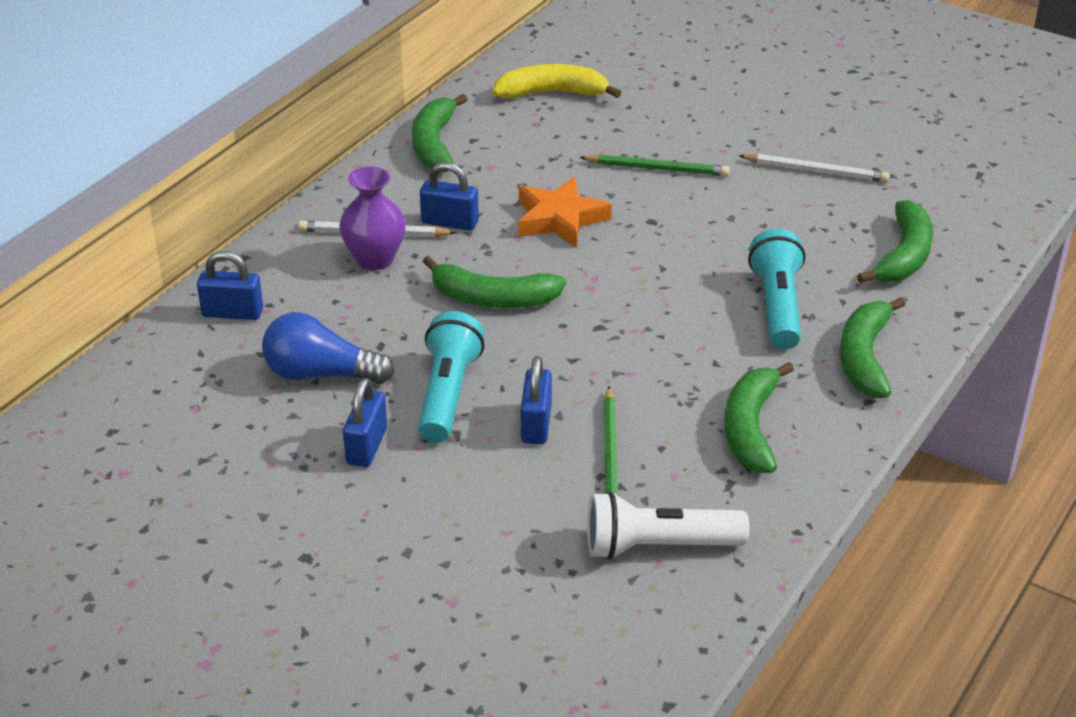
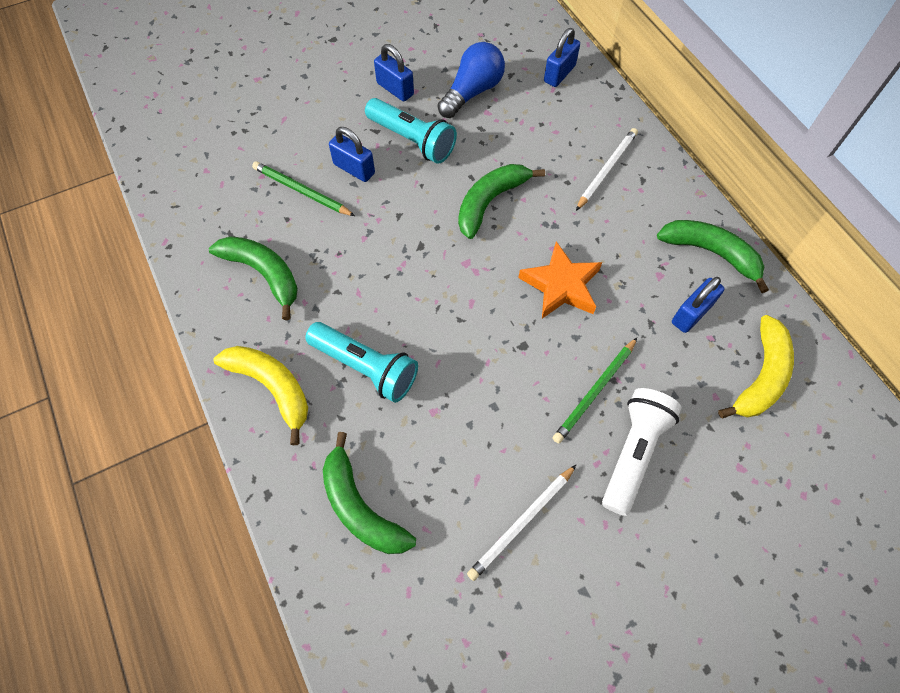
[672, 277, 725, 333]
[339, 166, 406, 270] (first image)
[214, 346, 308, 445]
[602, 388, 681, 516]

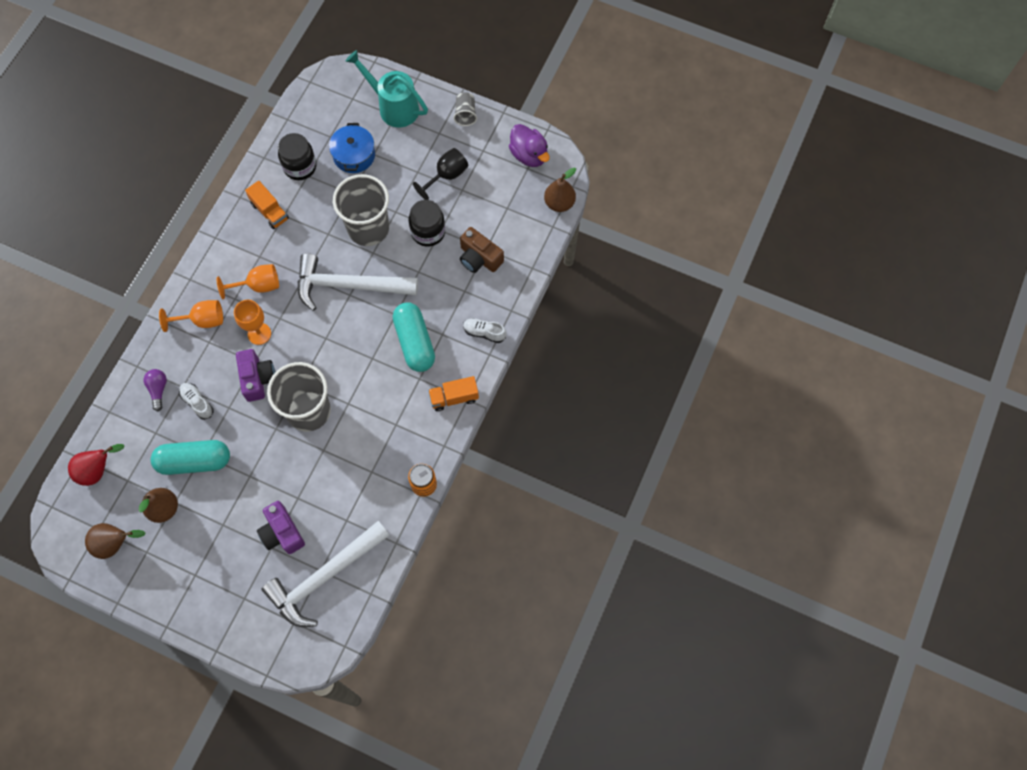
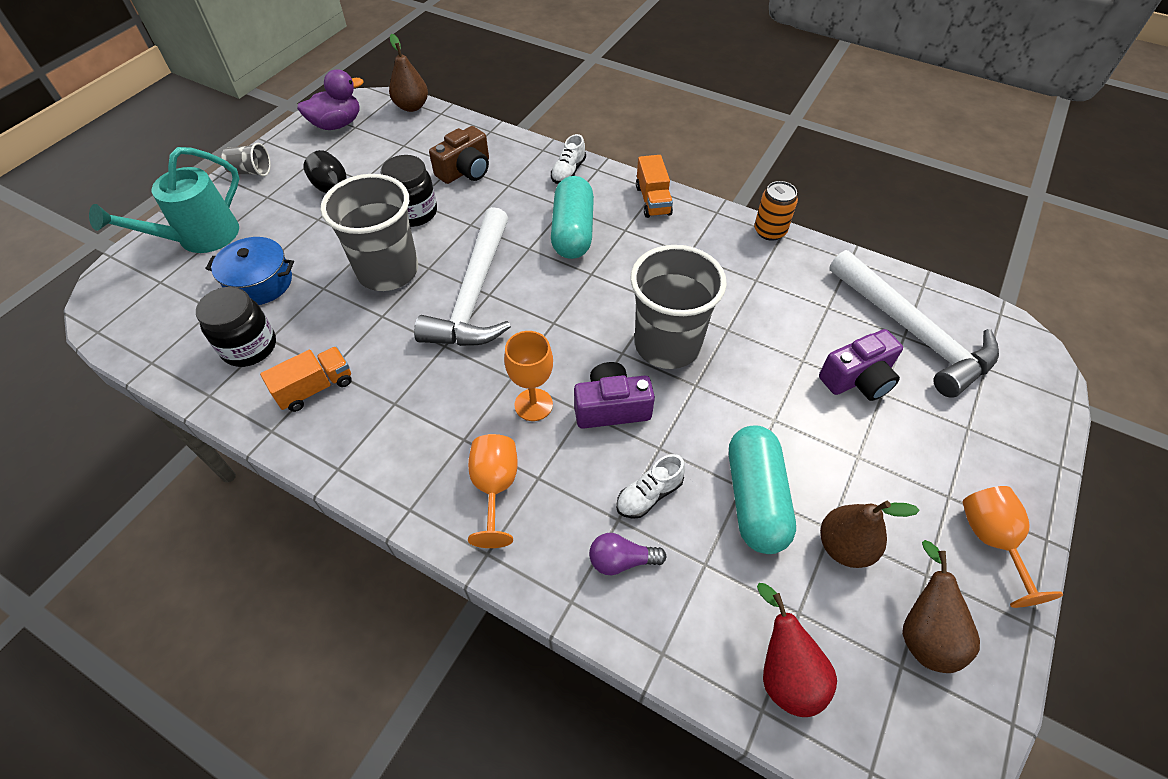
[963, 486, 1063, 608]
[551, 176, 594, 259]

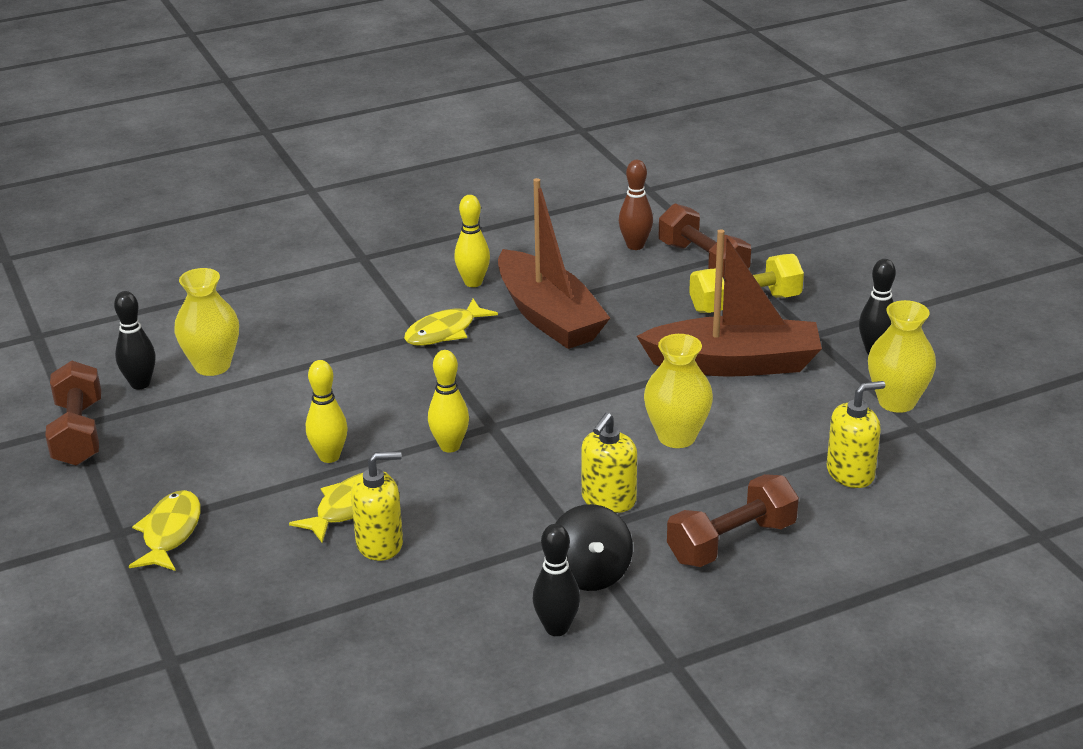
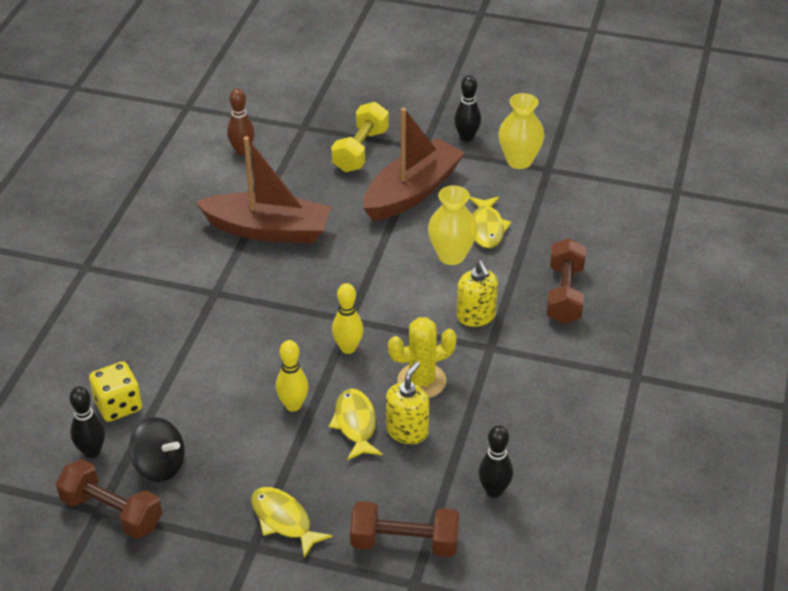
[454, 195, 490, 287] (first image)
[350, 501, 459, 557]
[89, 361, 142, 422]
[469, 197, 511, 248]
[827, 381, 885, 488] (first image)
[129, 417, 185, 482]
[478, 425, 513, 498]
[388, 317, 457, 398]

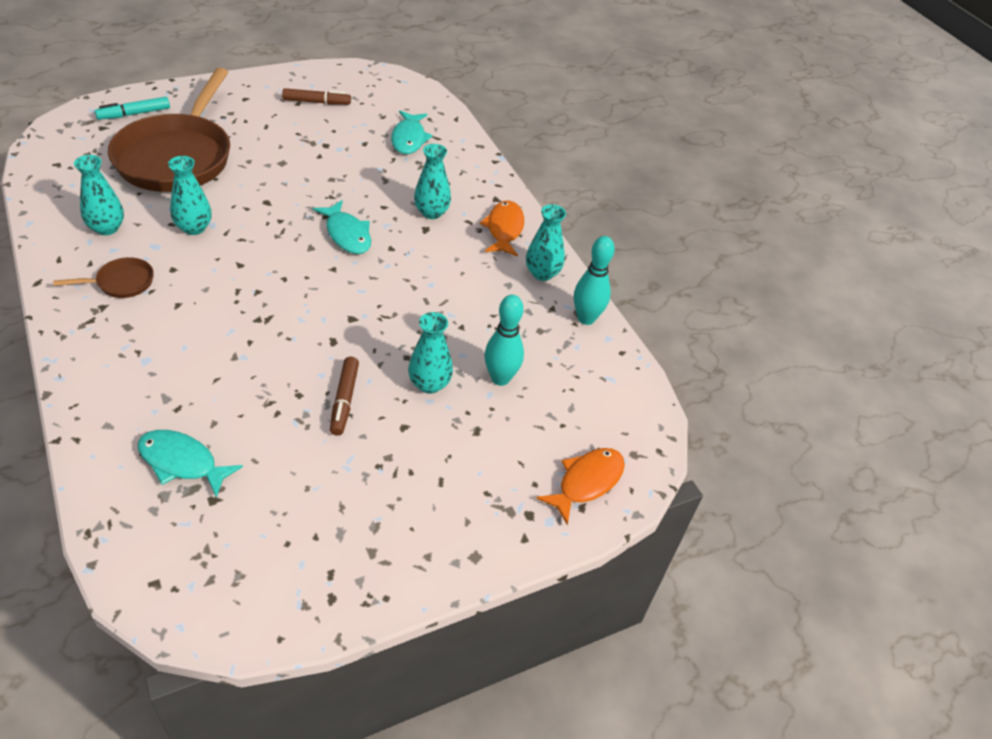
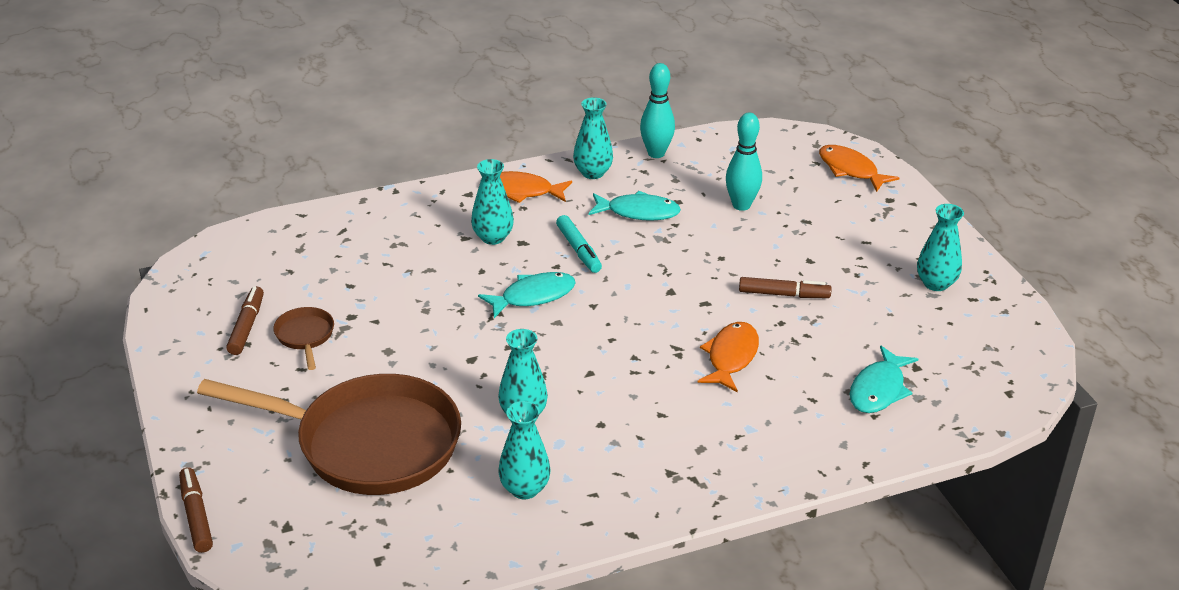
[556, 215, 602, 273]
[588, 191, 681, 221]
[273, 307, 334, 370]
[917, 204, 964, 291]
[697, 322, 759, 393]
[179, 467, 213, 553]

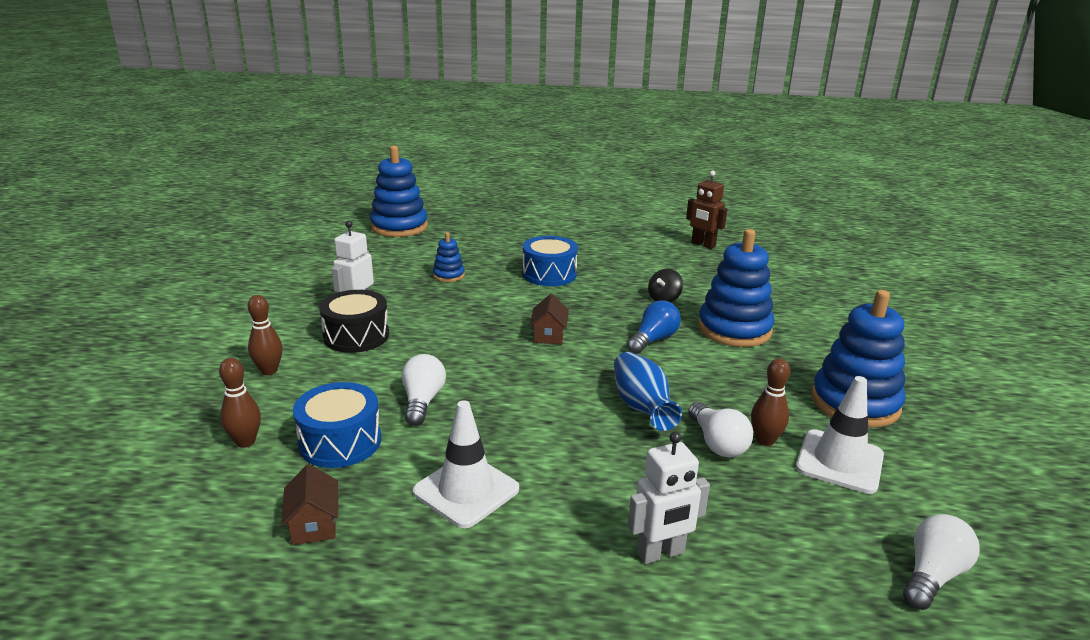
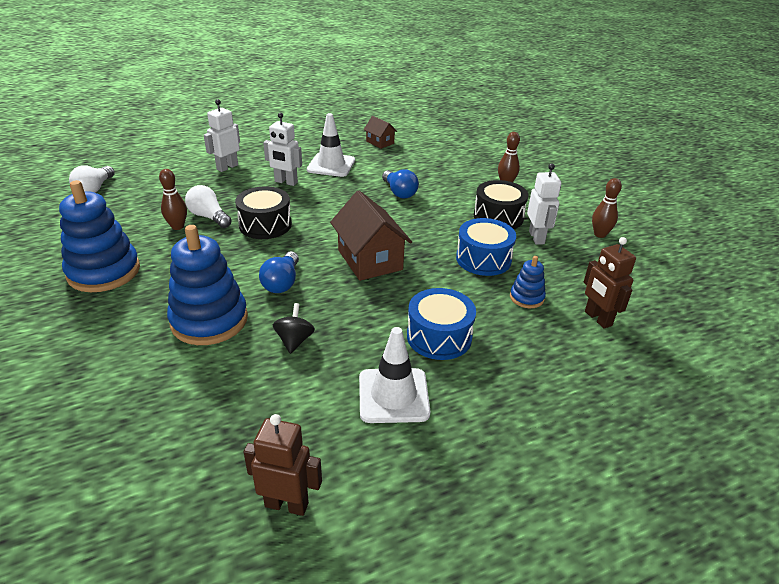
[370, 146, 428, 237] (first image)
[330, 191, 412, 281]
[235, 186, 292, 239]
[382, 169, 419, 199]
[592, 178, 622, 238]
[359, 327, 431, 423]
[456, 218, 516, 276]
[263, 113, 302, 186]
[584, 237, 636, 329]

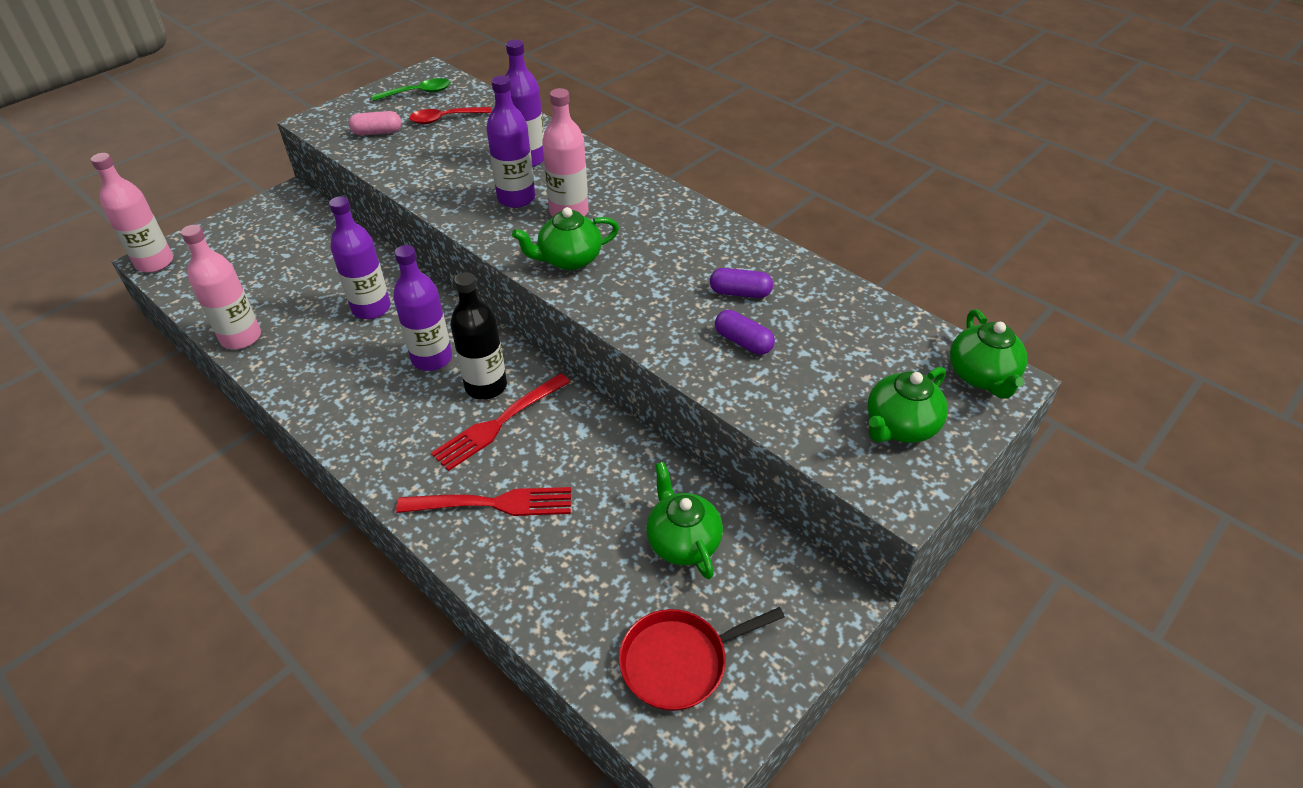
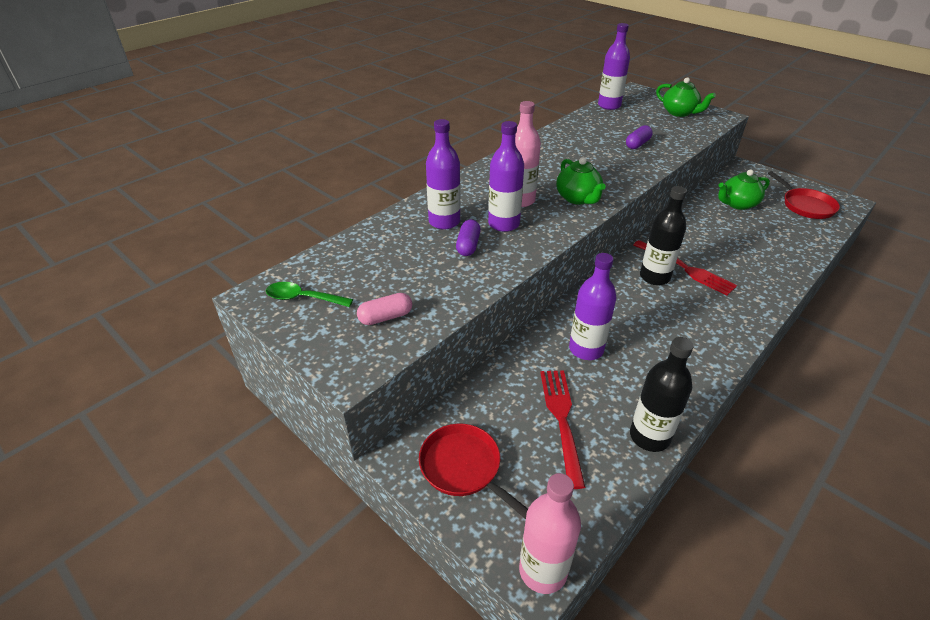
[266, 282, 353, 307]
[409, 107, 492, 124] (first image)
[357, 293, 412, 325]
[630, 337, 693, 452]
[598, 23, 630, 110]
[456, 219, 481, 256]
[950, 309, 1028, 399] (first image)
[540, 370, 585, 489]
[419, 424, 528, 519]

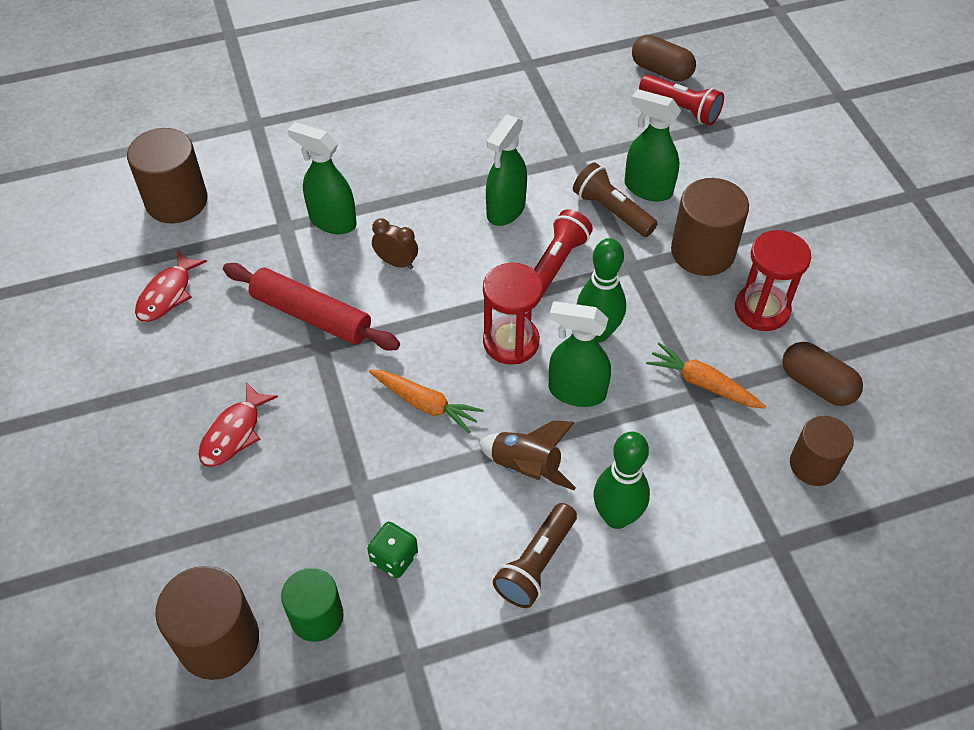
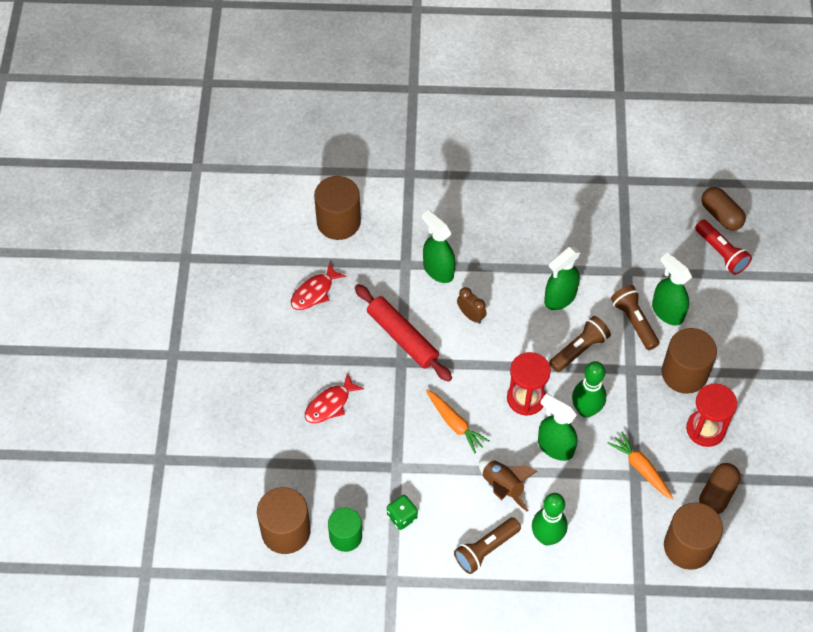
[549, 316, 611, 372]
[699, 463, 741, 514]
[664, 503, 723, 570]

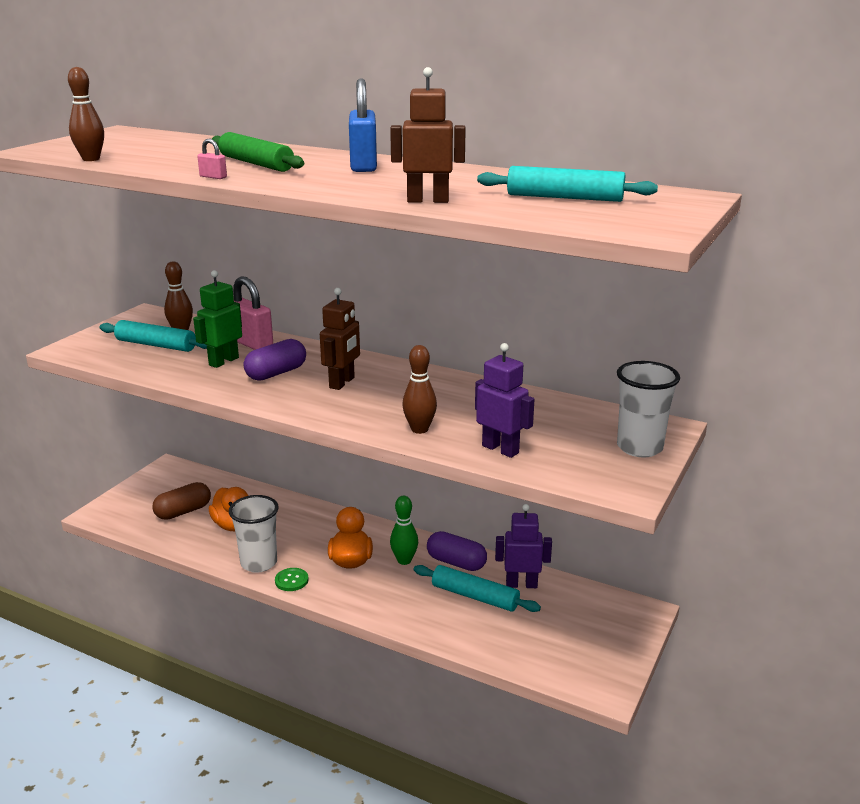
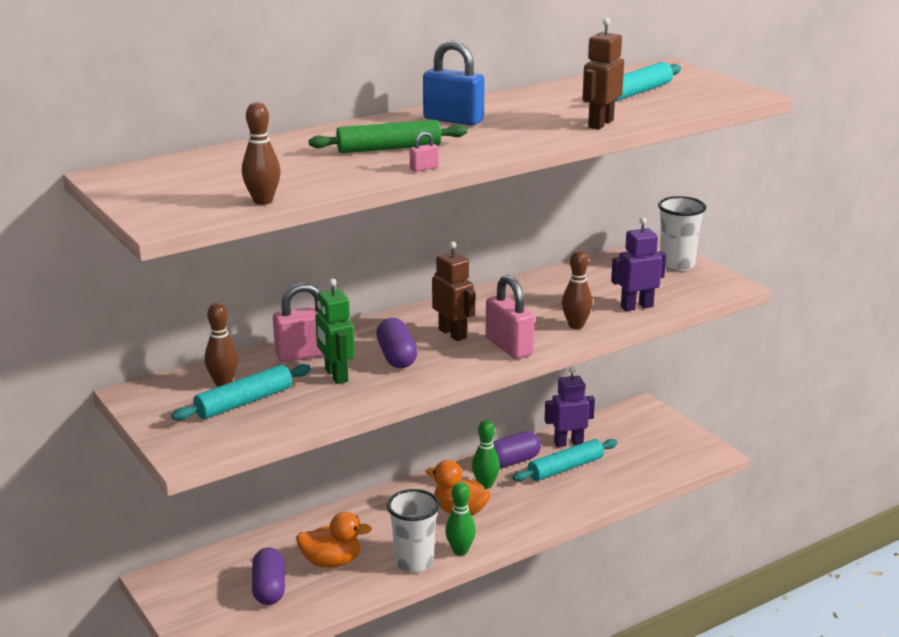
[252, 548, 285, 605]
[545, 367, 595, 447]
[445, 482, 476, 556]
[485, 275, 535, 359]

